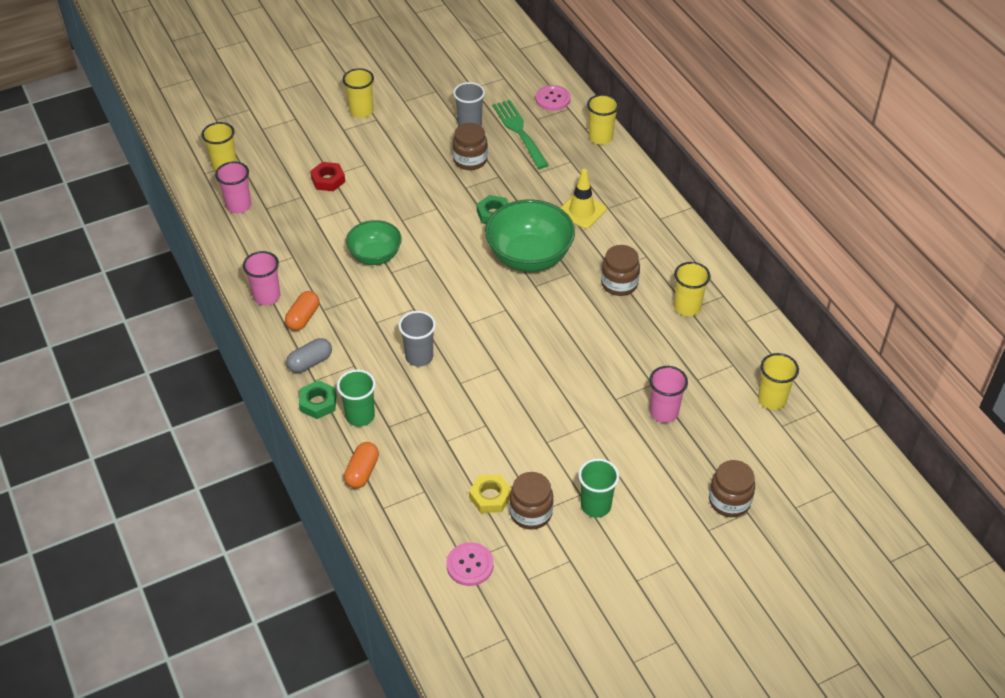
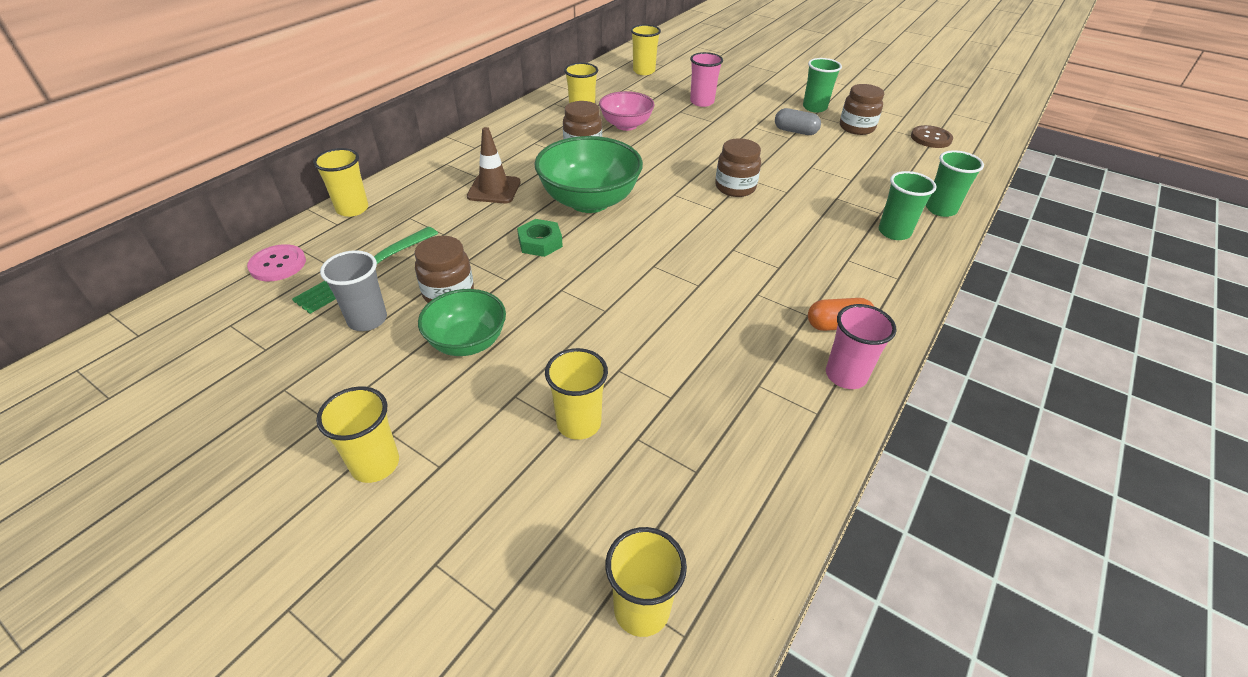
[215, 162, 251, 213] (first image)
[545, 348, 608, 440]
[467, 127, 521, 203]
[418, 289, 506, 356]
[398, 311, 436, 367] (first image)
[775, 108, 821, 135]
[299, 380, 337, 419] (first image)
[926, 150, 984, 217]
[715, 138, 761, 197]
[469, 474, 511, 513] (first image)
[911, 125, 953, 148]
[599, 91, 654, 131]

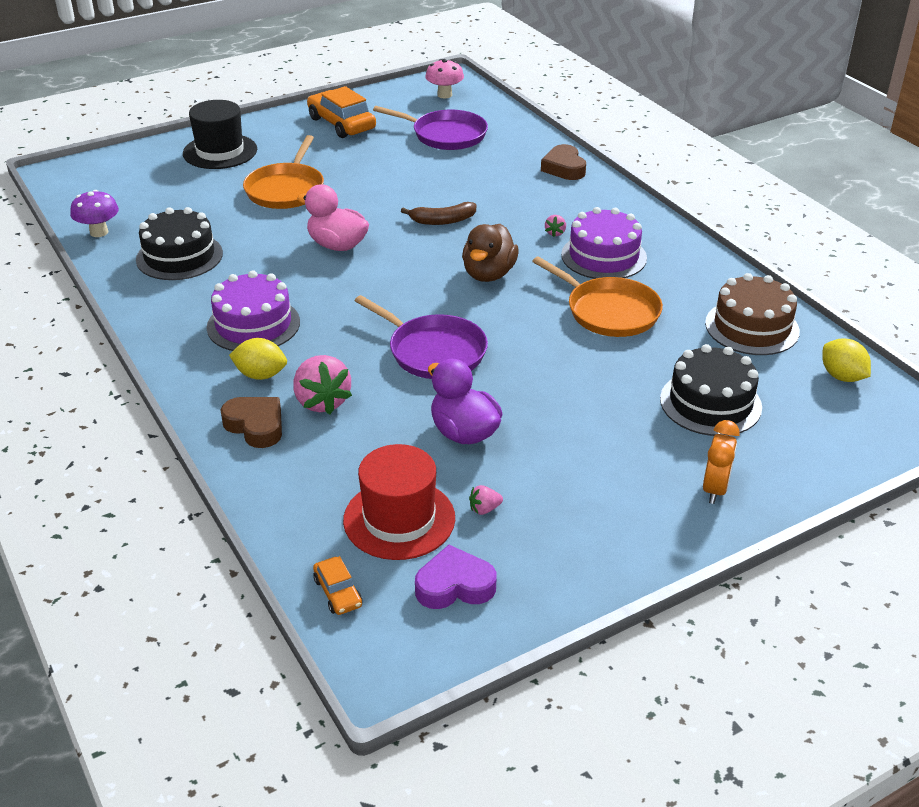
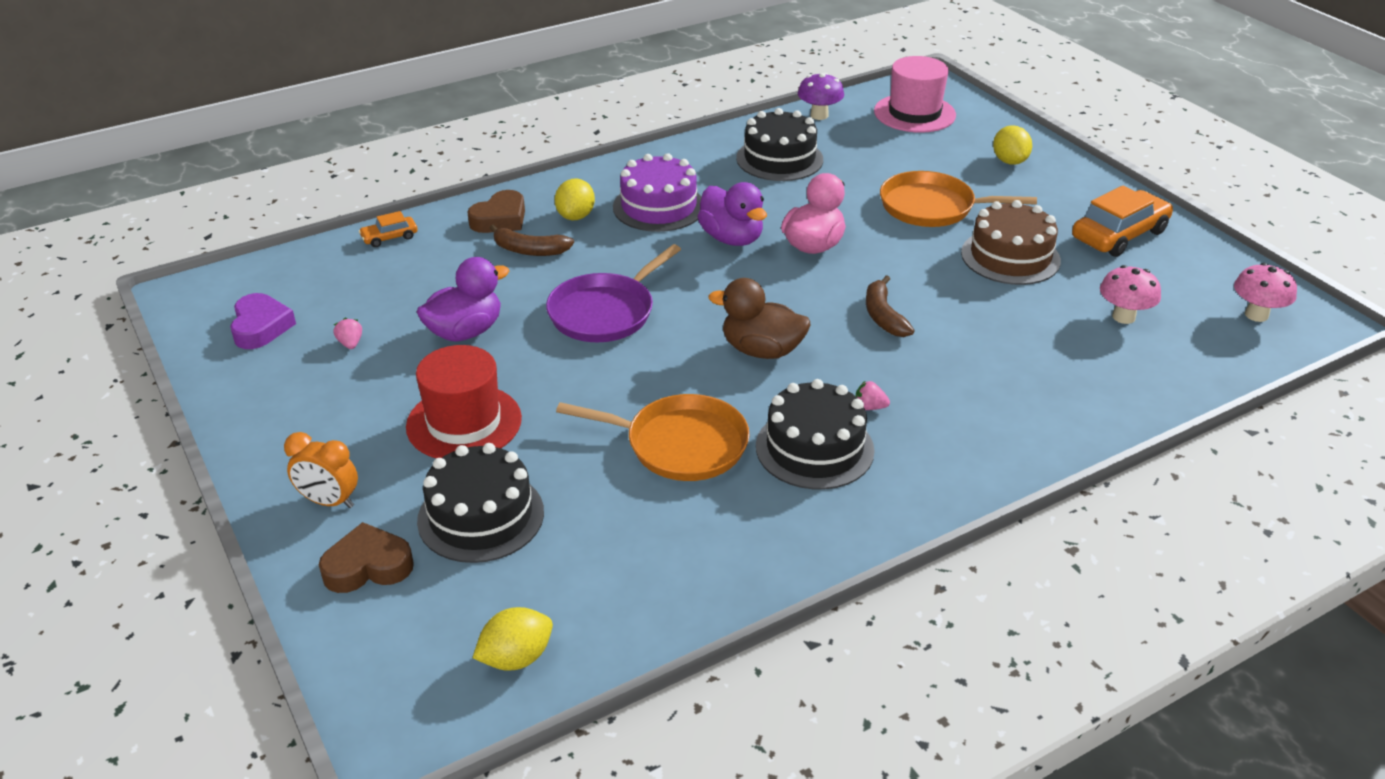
[993, 125, 1032, 165]
[1100, 265, 1161, 324]
[319, 522, 414, 593]
[756, 379, 874, 489]
[556, 394, 750, 481]
[961, 200, 1061, 285]
[490, 224, 574, 256]
[406, 345, 522, 458]
[359, 211, 418, 247]
[874, 56, 956, 133]
[697, 182, 767, 246]

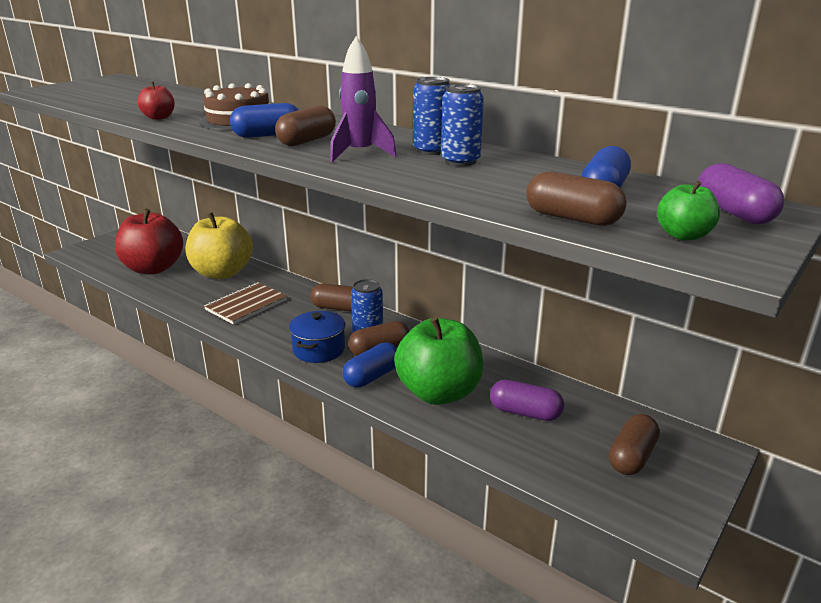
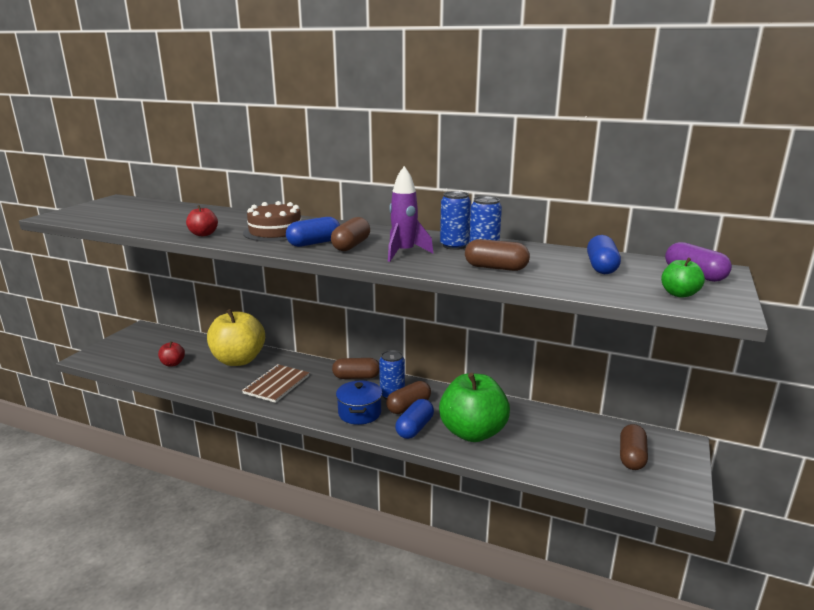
[465, 239, 530, 271]
[158, 341, 185, 367]
[490, 380, 564, 421] (first image)

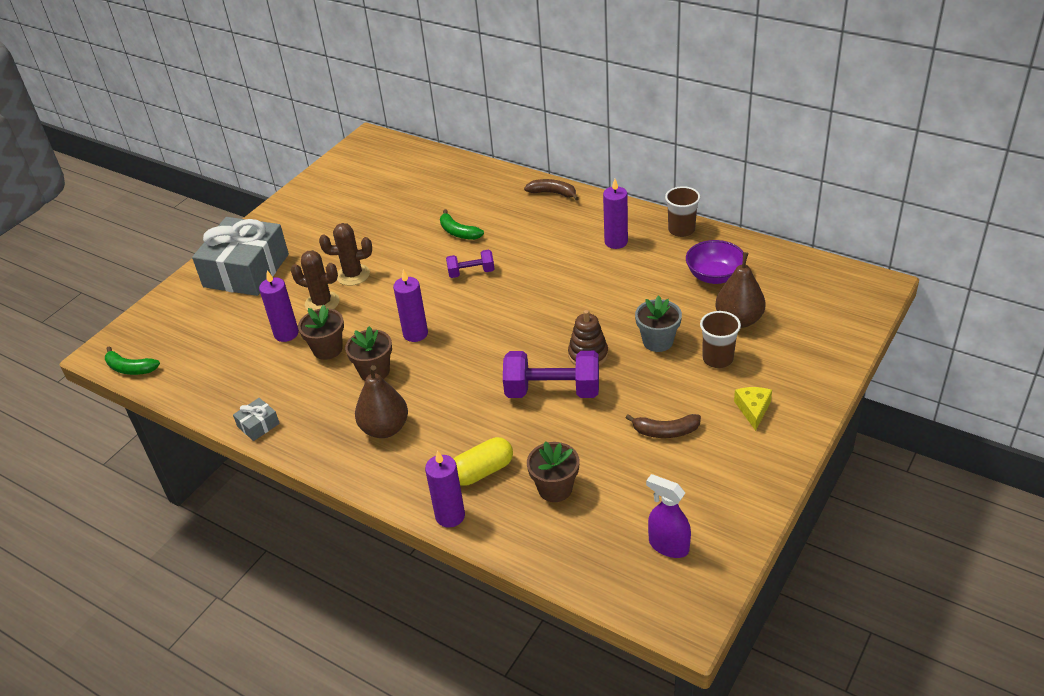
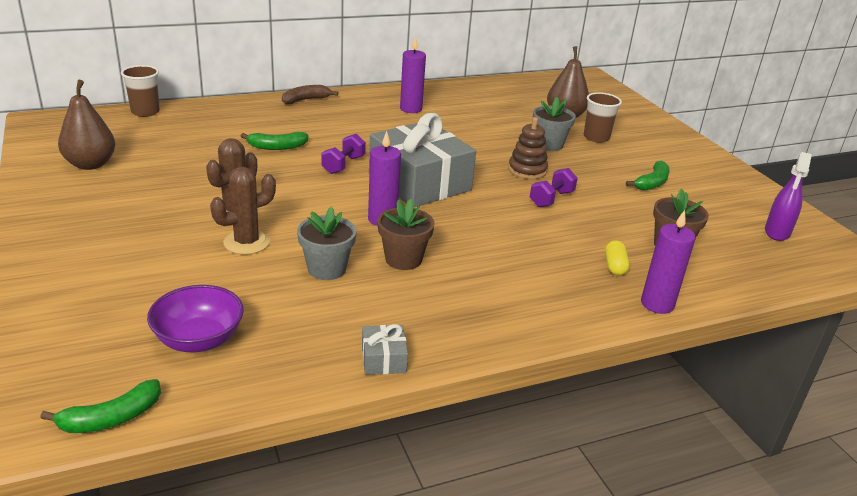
[121, 65, 160, 117]
[369, 113, 476, 207]
[147, 285, 244, 352]
[259, 270, 299, 342] (first image)
[297, 207, 357, 280]
[530, 168, 578, 207]
[58, 80, 116, 170]
[734, 387, 772, 431] (first image)
[626, 161, 670, 191]
[605, 240, 630, 276]
[765, 152, 812, 241]

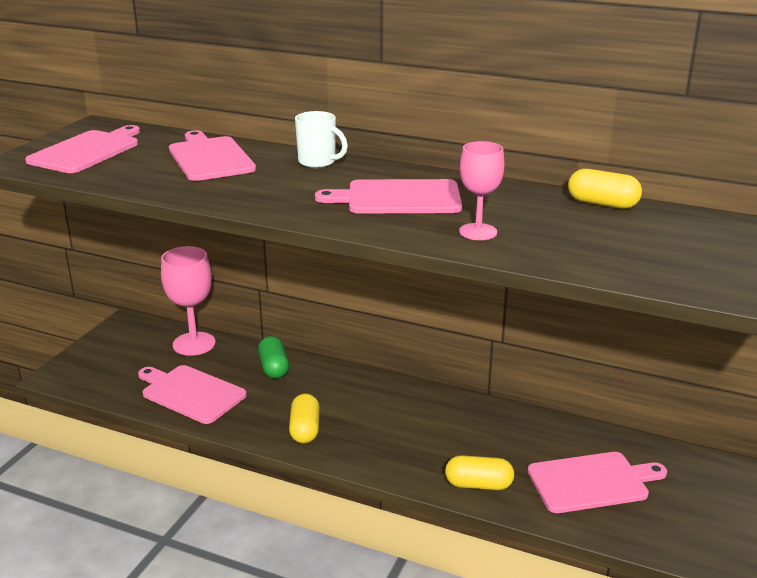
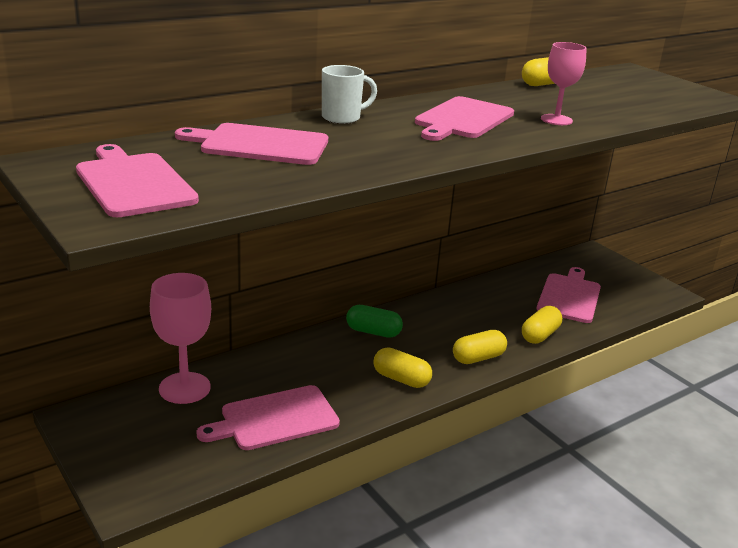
[346, 305, 403, 338]
[453, 330, 507, 364]

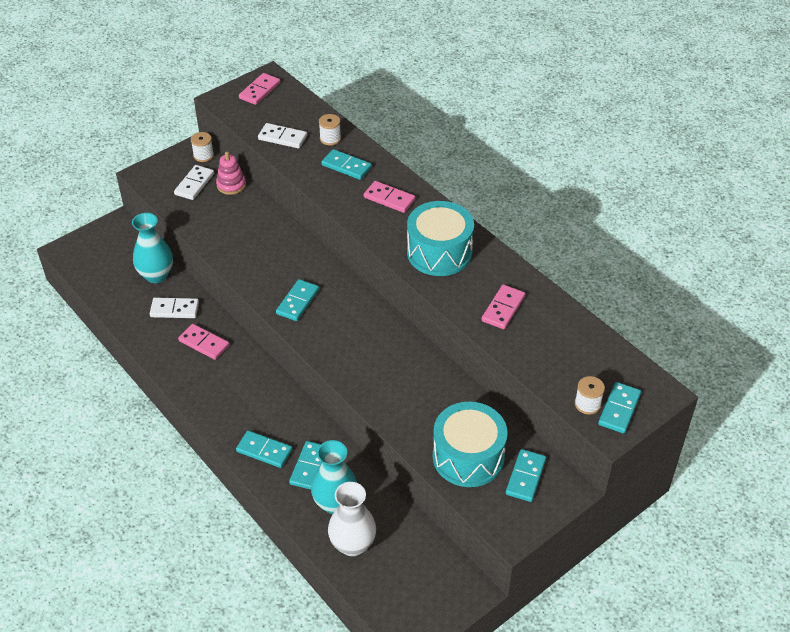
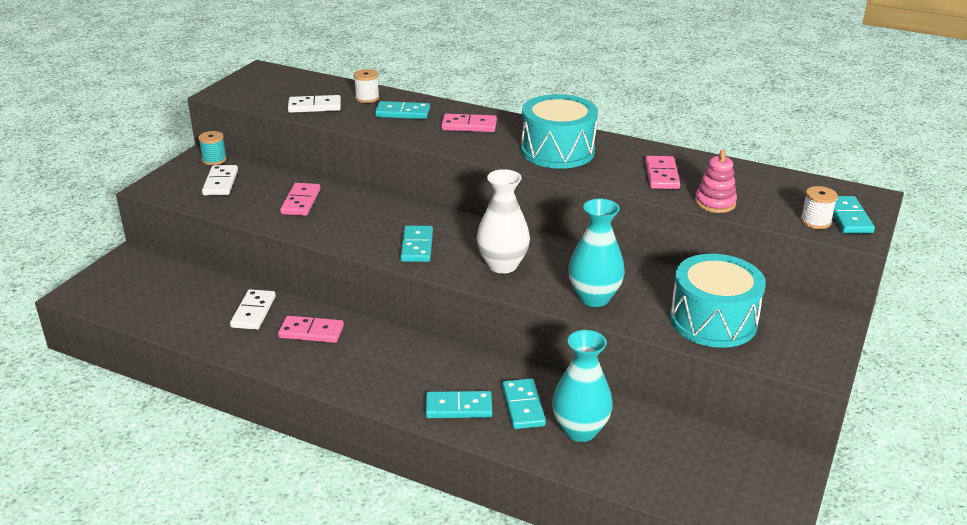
[280, 183, 320, 216]
[198, 131, 227, 165]
[695, 149, 737, 213]
[568, 199, 625, 307]
[230, 289, 276, 330]
[506, 449, 546, 502] (first image)
[477, 169, 530, 274]

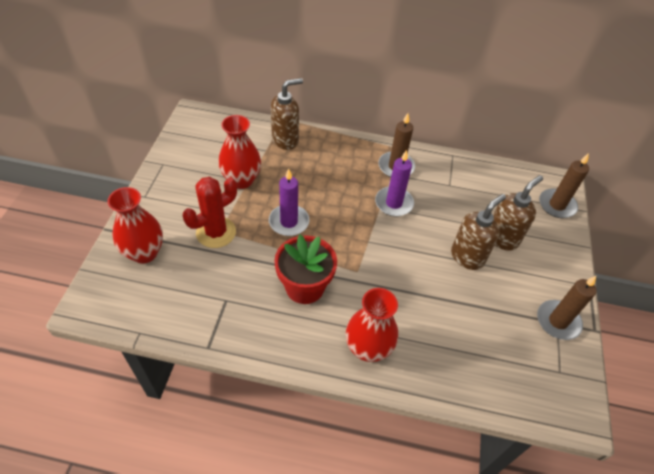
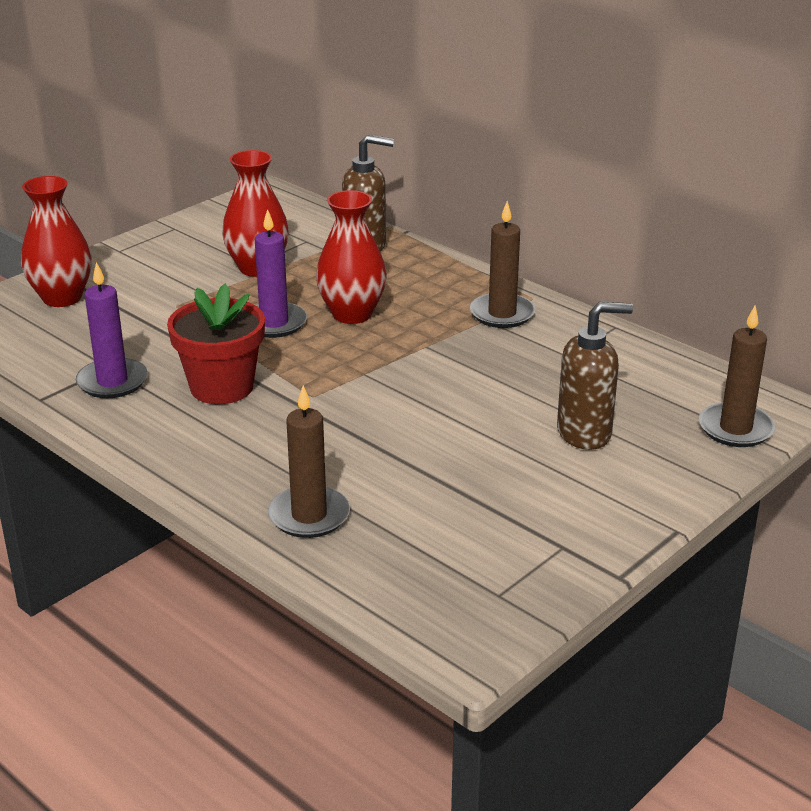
[76, 262, 148, 398]
[183, 177, 237, 248] (first image)
[451, 194, 506, 270] (first image)
[268, 385, 350, 538]
[316, 190, 387, 324]

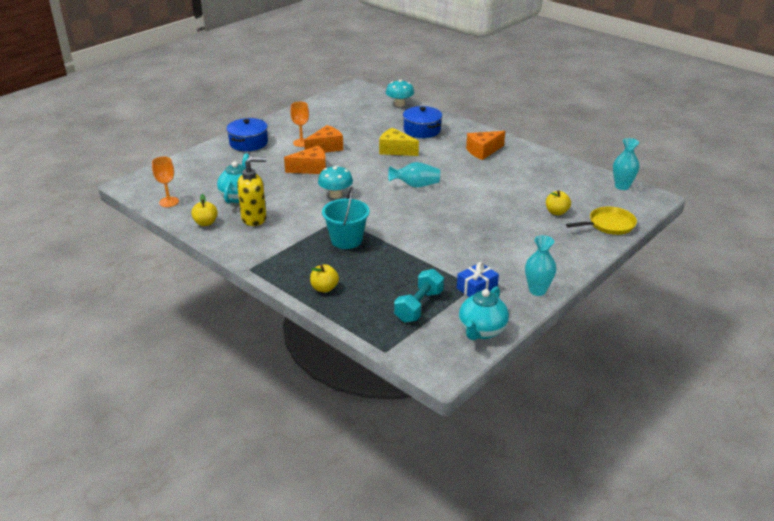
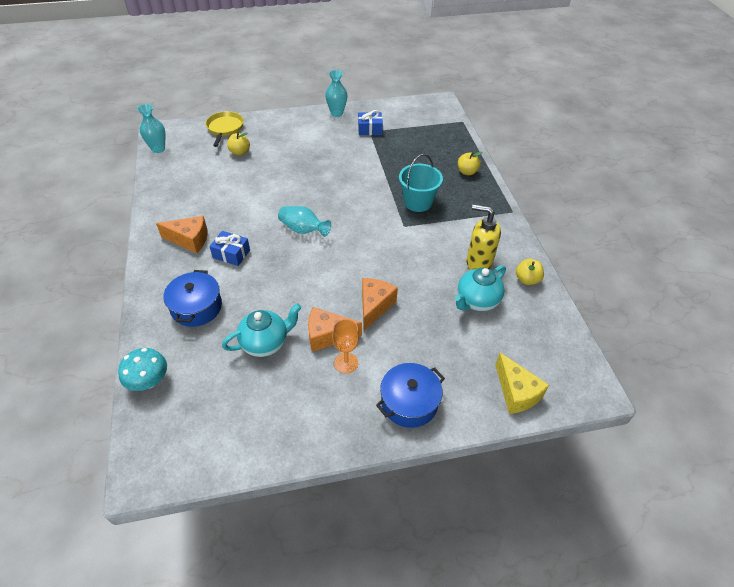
[495, 353, 549, 414]
[362, 278, 398, 331]
[152, 157, 179, 207] (first image)
[318, 165, 353, 198] (first image)
[205, 111, 244, 147]
[394, 269, 444, 323] (first image)
[222, 303, 301, 357]
[209, 231, 250, 266]

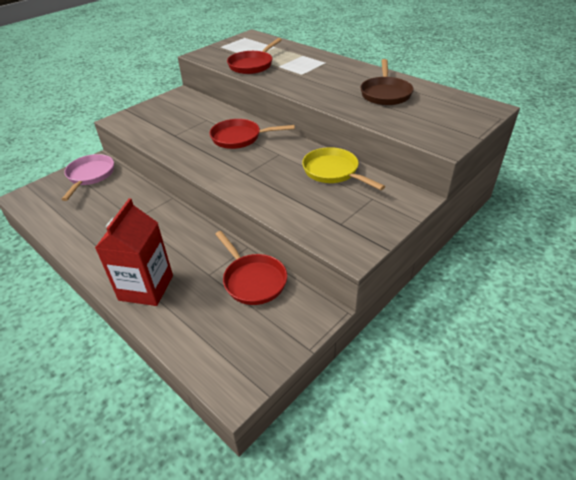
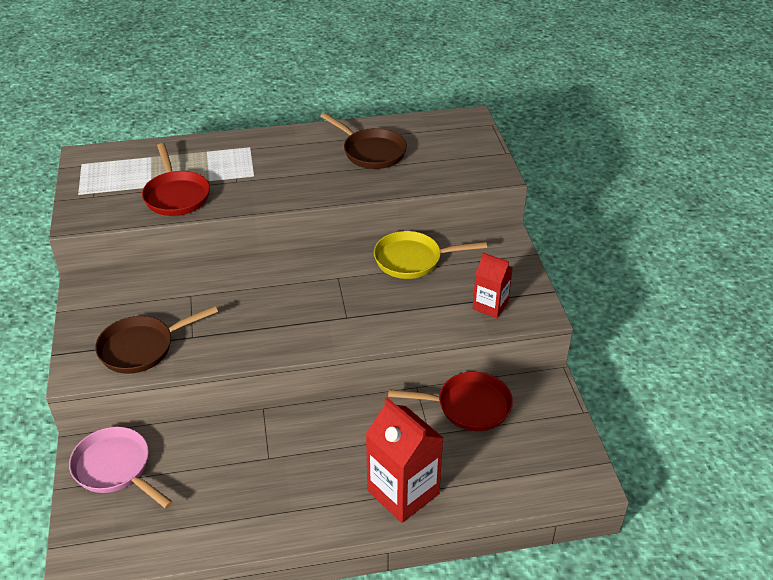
[209, 119, 295, 149] (first image)
[473, 253, 513, 318]
[95, 306, 218, 374]

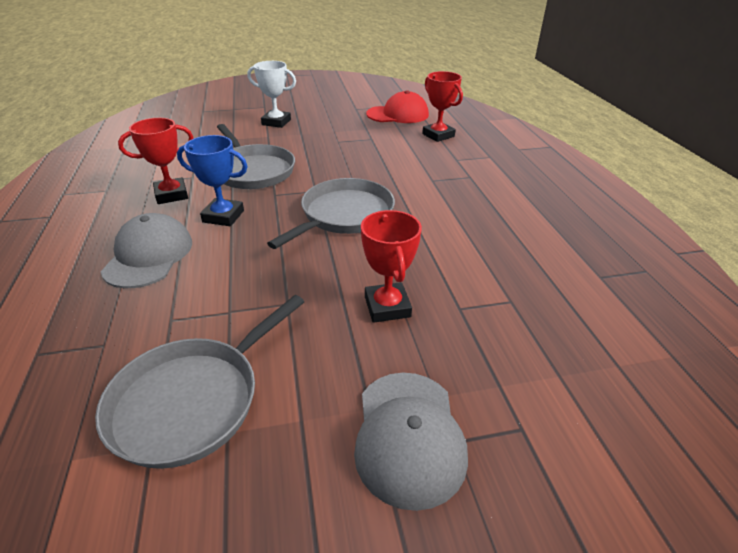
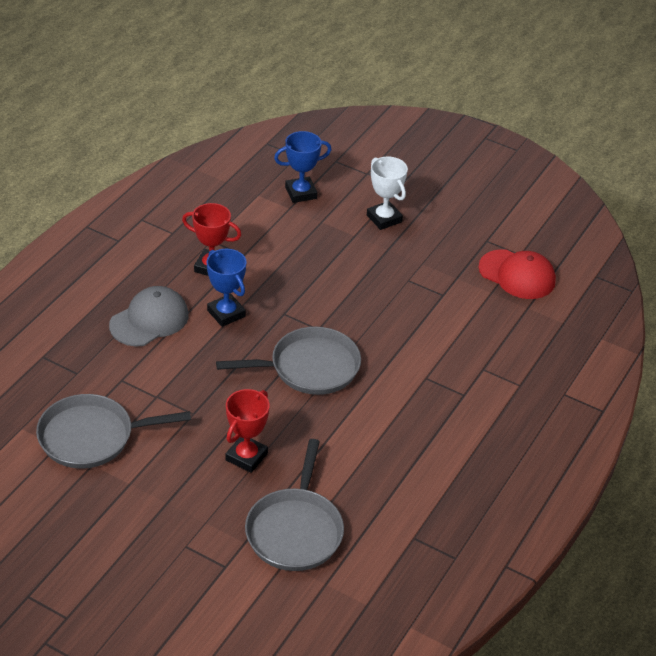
[422, 71, 463, 142] (first image)
[245, 439, 344, 571]
[354, 373, 468, 511] (first image)
[274, 131, 331, 203]

